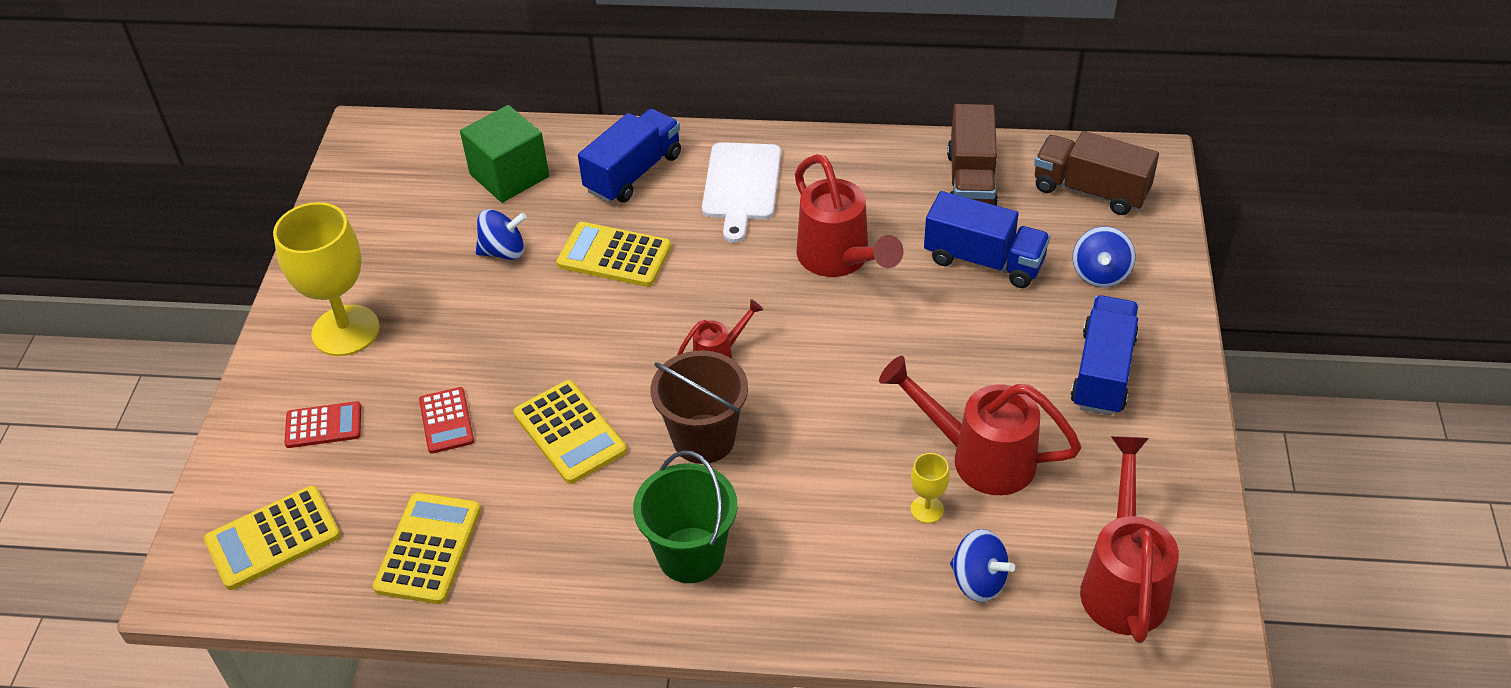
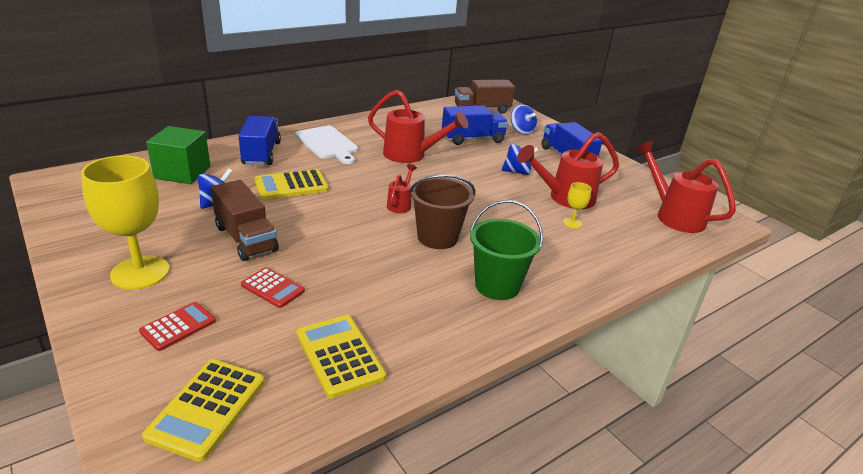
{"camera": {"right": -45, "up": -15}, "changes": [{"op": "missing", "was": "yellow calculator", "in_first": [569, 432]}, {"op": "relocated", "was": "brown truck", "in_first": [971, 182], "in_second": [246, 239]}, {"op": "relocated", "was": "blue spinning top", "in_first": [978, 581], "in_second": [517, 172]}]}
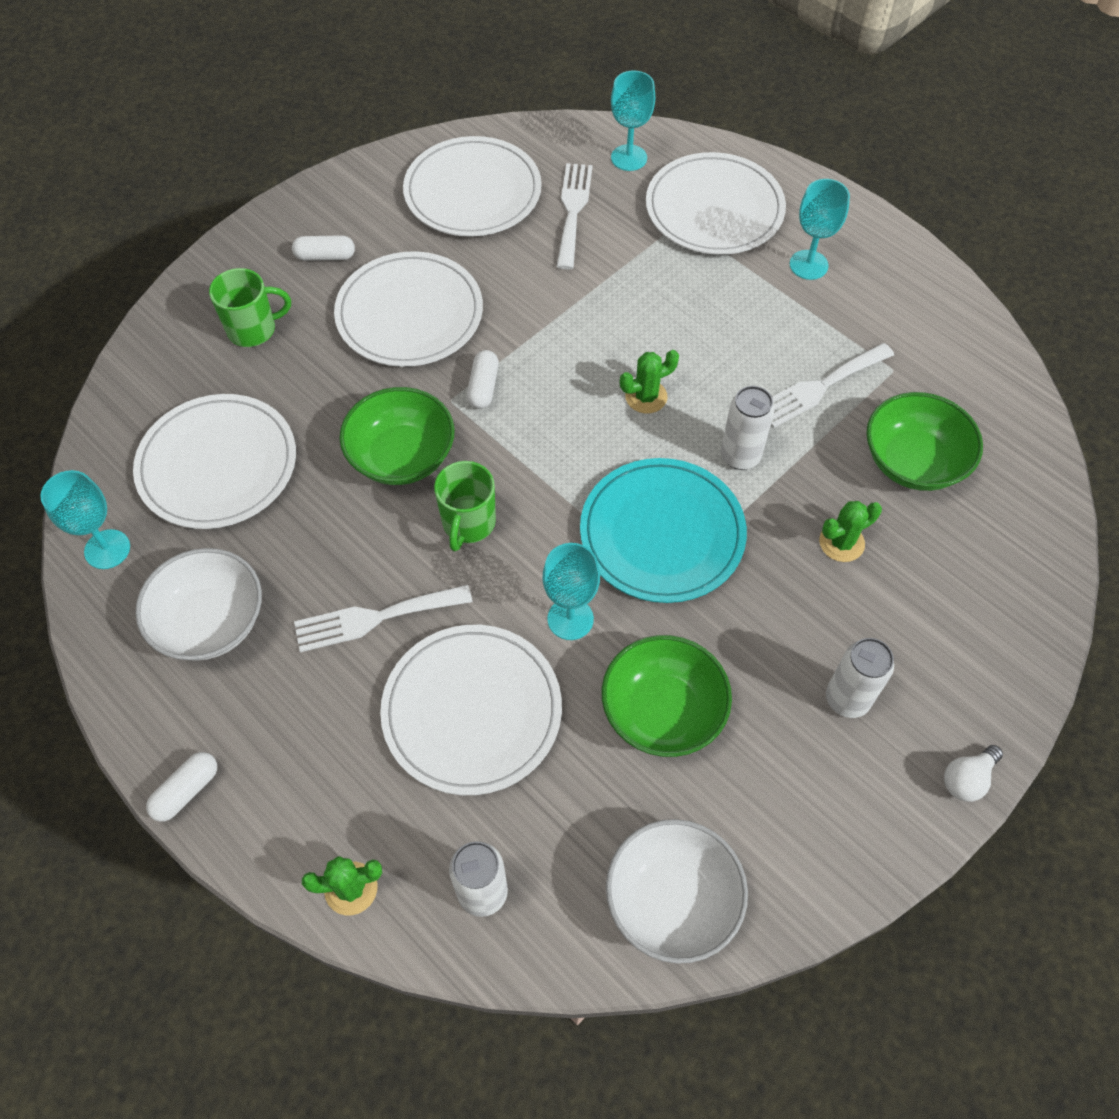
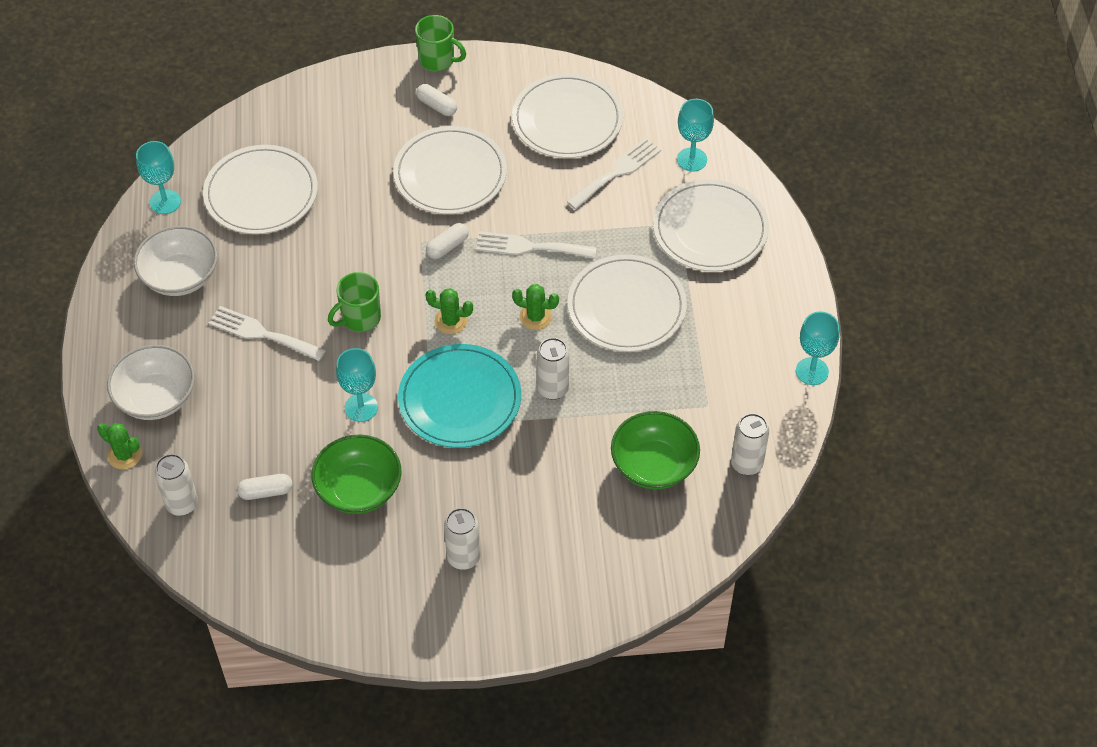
{"camera": {"right": 40, "up": -5}, "changes": [{"op": "missing", "was": "green bowl", "in_first": [402, 456]}, {"op": "missing", "was": "white light bulb", "in_first": [967, 779]}, {"op": "appeared", "now": "white can", "in_second": [746, 464]}, {"op": "relocated", "was": "white capsule", "in_first": [186, 791], "in_second": [266, 492]}, {"op": "relocated", "was": "green mug", "in_first": [253, 329], "in_second": [437, 60]}, {"op": "relocated", "was": "white plate", "in_first": [472, 711], "in_second": [626, 306]}, {"op": "relocated", "was": "white bowl", "in_first": [672, 900], "in_second": [156, 397]}, {"op": "relocated", "was": "white fork", "in_first": [820, 387], "in_second": [530, 247]}, {"op": "relocated", "was": "turquoise goblet", "in_first": [808, 265], "in_second": [812, 371]}, {"op": "relocated", "was": "green cactus", "in_first": [841, 542], "in_second": [450, 321]}]}
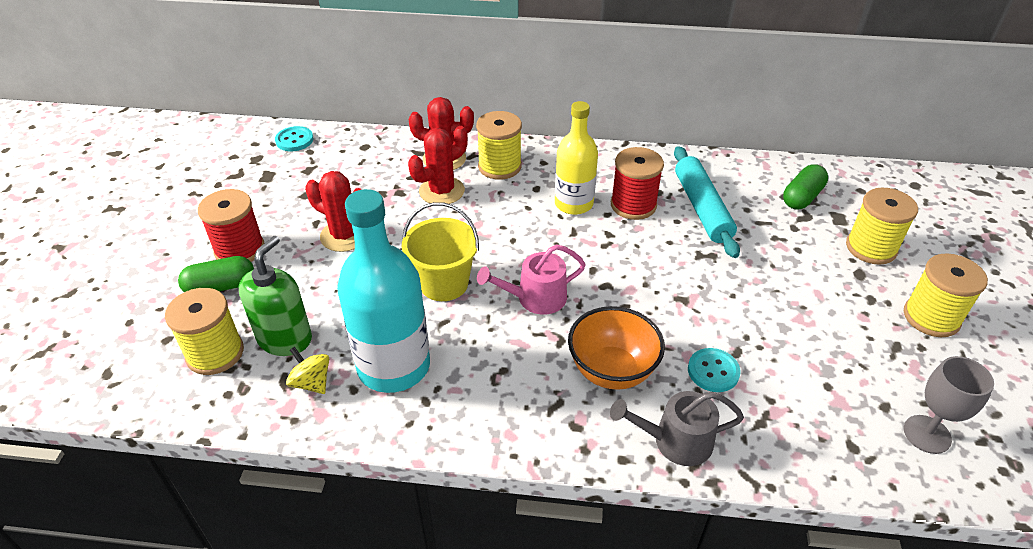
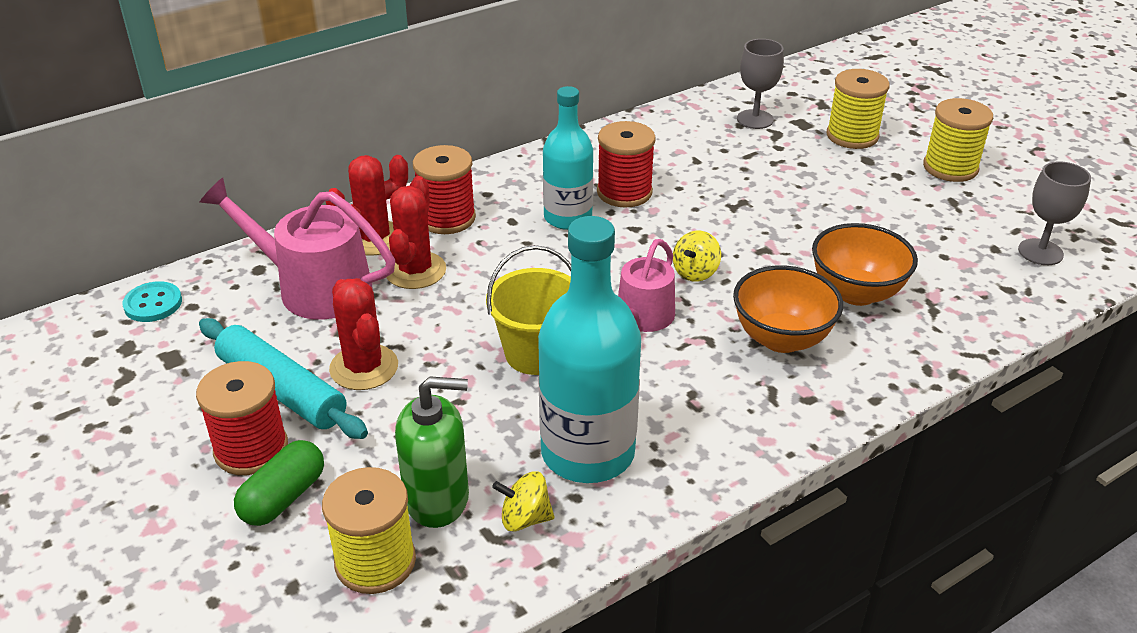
{"camera": {"right": -40, "up": -5}, "changes": [{"op": "missing", "was": "grey watering can", "in_first": [675, 441]}, {"op": "appeared", "now": "pink watering can", "in_second": [314, 287]}, {"op": "appeared", "now": "yellow spinning top", "in_second": [695, 272]}, {"op": "relocated", "was": "turquoise rolling pin", "in_first": [702, 208], "in_second": [282, 390]}, {"op": "exchanged", "was": "turquoise button", "now": "orange bowl", "in_first": [713, 371], "in_second": [856, 293]}, {"op": "exchanged", "was": "green capsule", "now": "grey goblet", "in_first": [802, 197], "in_second": [755, 119]}, {"op": "colour", "was": "yellow spool", "now": "red spool", "in_first": [499, 167], "in_second": [447, 218]}, {"op": "colour", "was": "yellow bottle", "now": "turquoise bottle", "in_first": [573, 204], "in_second": [568, 217]}, {"op": "spun", "was": "green soap dispenser", "in_first": [285, 339], "in_second": [437, 499], "clockwise": 105}, {"op": "spun", "was": "red cactus", "in_first": [344, 235], "in_second": [364, 367], "clockwise": 75}]}
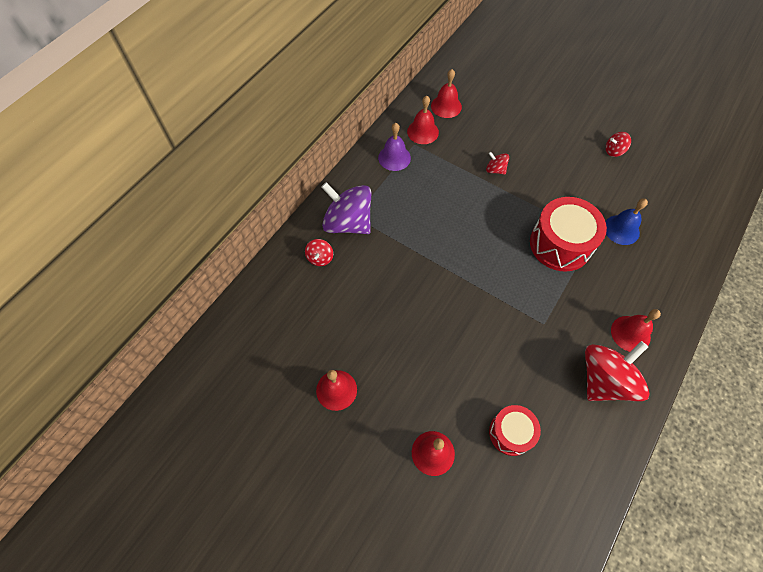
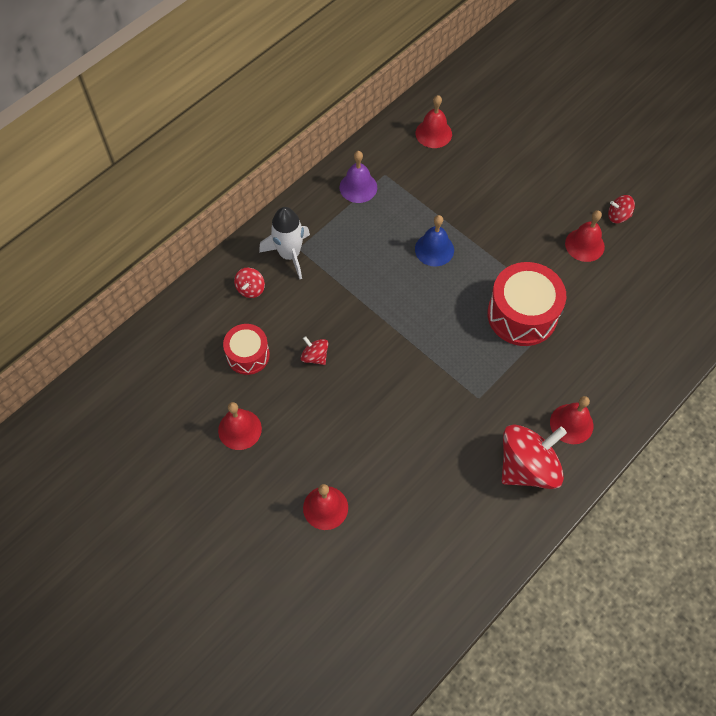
{"camera": {"right": 10, "up": 0}, "changes": [{"op": "relocated", "was": "red bell", "in_first": [423, 132], "in_second": [584, 245]}, {"op": "relocated", "was": "red spinning top", "in_first": [495, 170], "in_second": [315, 356]}, {"op": "relocated", "was": "red drum", "in_first": [511, 433], "in_second": [248, 355]}, {"op": "relocated", "was": "blue bell", "in_first": [621, 229], "in_second": [434, 249]}, {"op": "exchanged", "was": "purple spinning top", "now": "white rocket", "in_first": [348, 223], "in_second": [289, 254]}]}
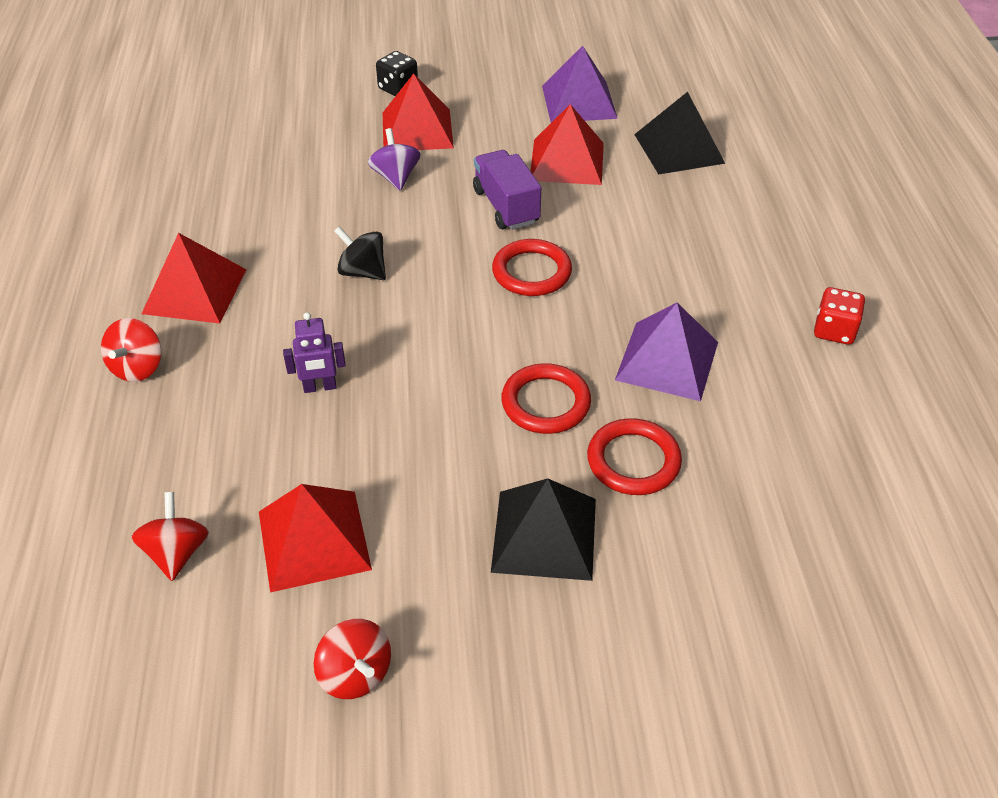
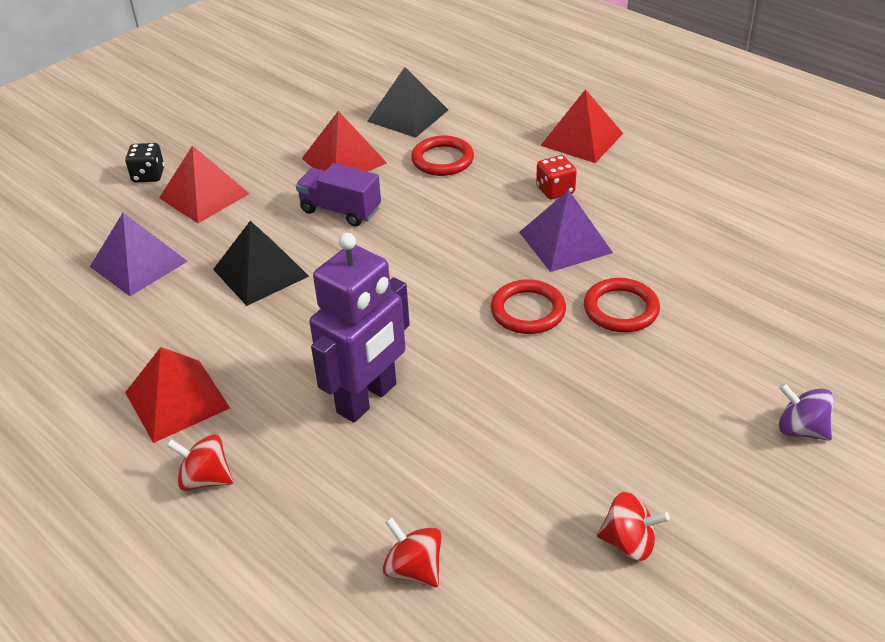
{"camera": {"right": -40, "up": -5}, "changes": [{"op": "missing", "was": "black spinning top", "in_first": [363, 272]}, {"op": "relocated", "was": "red pyramid", "in_first": [314, 540], "in_second": [582, 139]}, {"op": "relocated", "was": "purple spinning top", "in_first": [396, 177], "in_second": [801, 429]}, {"op": "relocated", "was": "black pyramid", "in_first": [544, 534], "in_second": [261, 272]}, {"op": "relocated", "was": "red ring", "in_first": [531, 272], "in_second": [442, 160]}, {"op": "relocated", "was": "purple pyramid", "in_first": [579, 102], "in_second": [139, 263]}, {"op": "relocated", "was": "red dice", "in_first": [834, 331], "in_second": [555, 190]}, {"op": "spun", "was": "red spinning top", "in_first": [138, 367], "in_second": [205, 479], "clockwise": 135}, {"op": "size", "was": "purple robot", "in_first": [320, 387], "in_second": [367, 399], "ratio": 2.23}]}
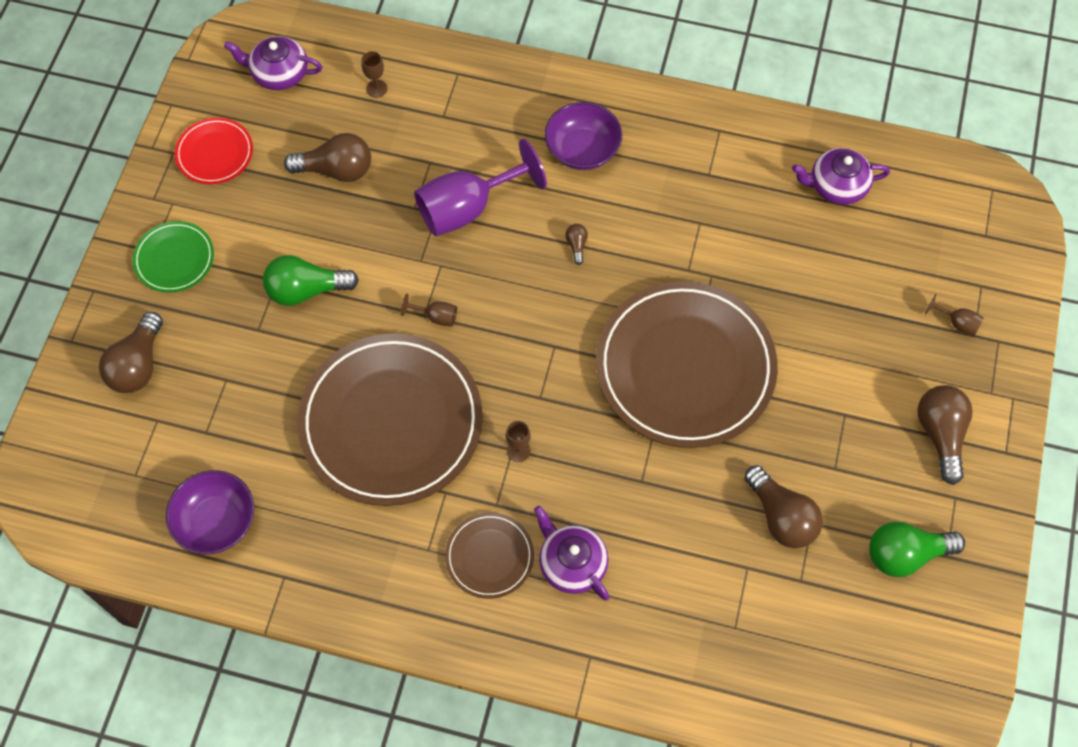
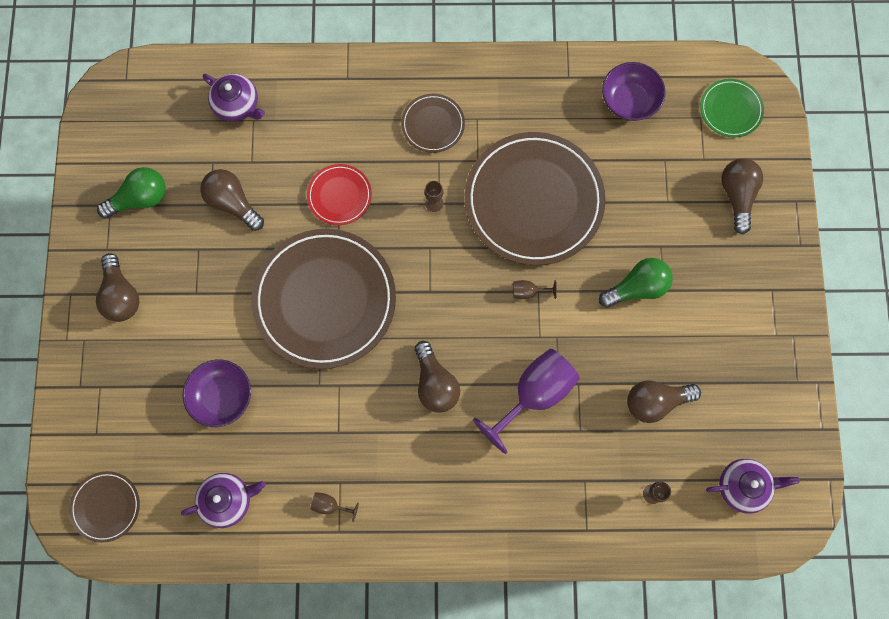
{"camera": {"right": 165, "up": 10}, "changes": [{"op": "appeared", "now": "brown plate", "in_second": [106, 506]}, {"op": "relocated", "was": "green plate", "in_first": [174, 259], "in_second": [730, 109]}, {"op": "relocated", "was": "red plate", "in_first": [215, 153], "in_second": [339, 196]}, {"op": "relocated", "was": "purple teapot", "in_first": [571, 563], "in_second": [237, 105]}, {"op": "relocated", "was": "purple bowl", "in_first": [582, 150], "in_second": [222, 396]}, {"op": "relocated", "was": "brown goblet", "in_first": [957, 323], "in_second": [330, 505]}, {"op": "size", "was": "brown light bulb", "in_first": [576, 245], "in_second": [435, 383], "ratio": 2.2}]}
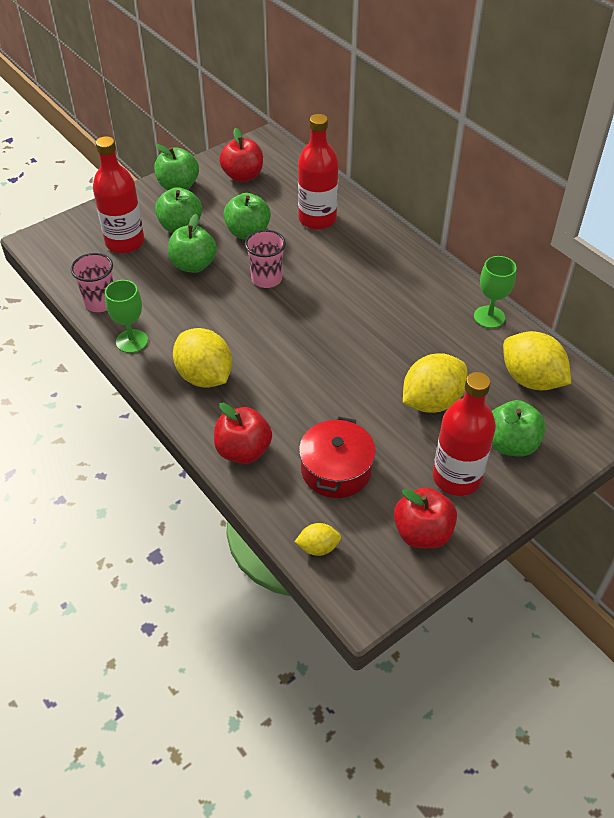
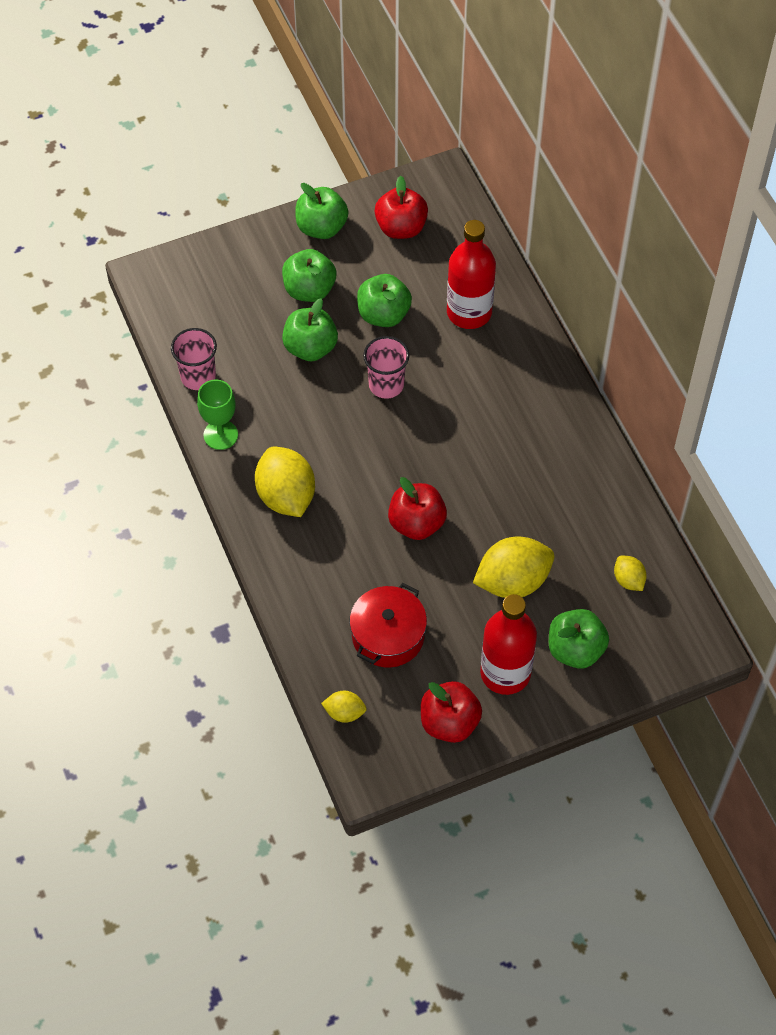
{"camera": {"right": 15, "up": 10}, "changes": [{"op": "missing", "was": "red bottle", "in_first": [125, 242]}, {"op": "missing", "was": "green goblet", "in_first": [489, 317]}, {"op": "relocated", "was": "red apple", "in_first": [243, 451], "in_second": [416, 523]}, {"op": "size", "was": "yellow lemon", "in_first": [531, 379], "in_second": [628, 580], "ratio": 0.5}]}
